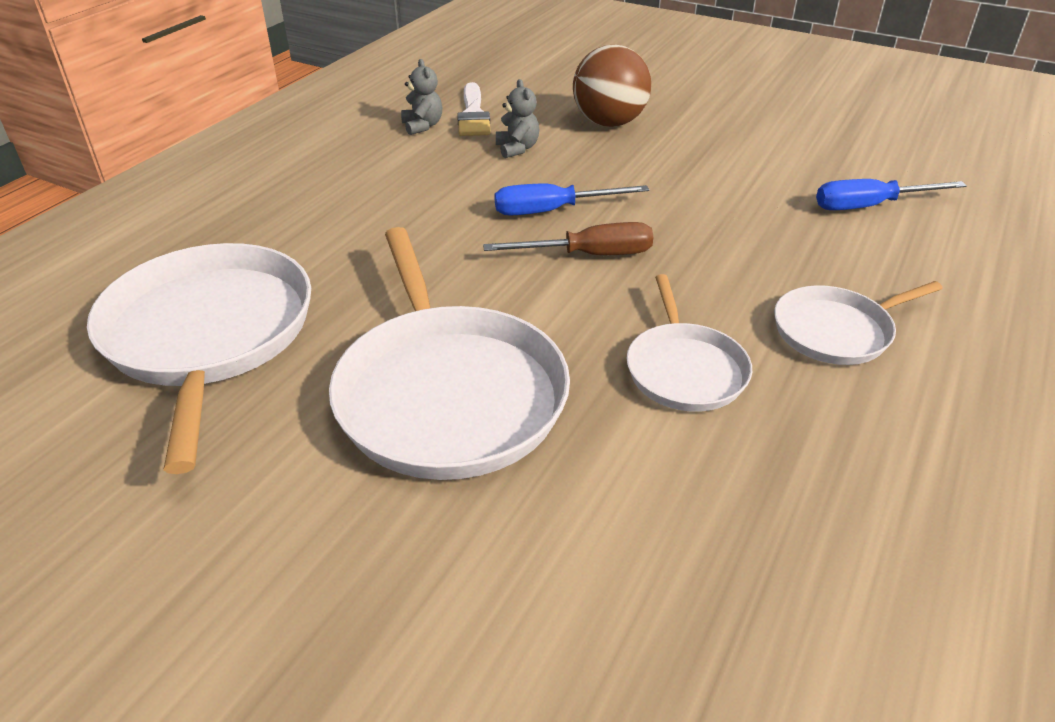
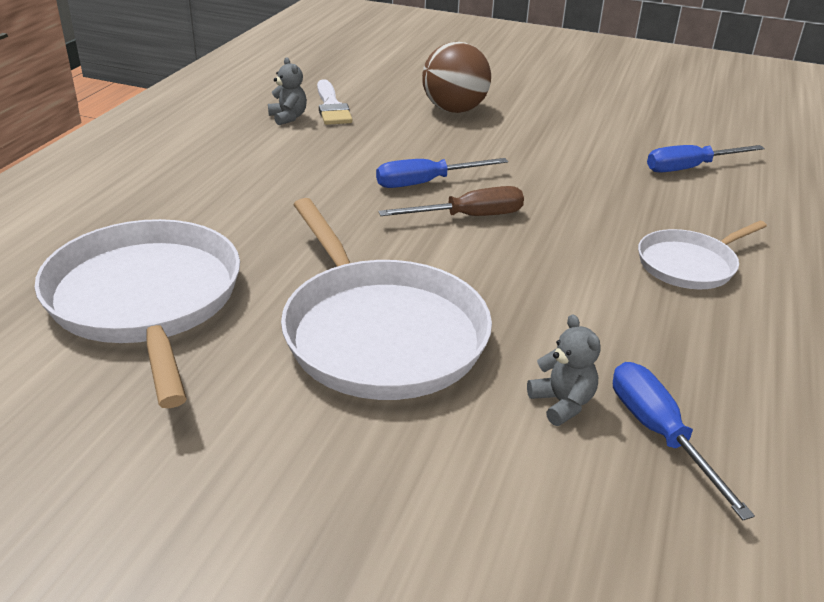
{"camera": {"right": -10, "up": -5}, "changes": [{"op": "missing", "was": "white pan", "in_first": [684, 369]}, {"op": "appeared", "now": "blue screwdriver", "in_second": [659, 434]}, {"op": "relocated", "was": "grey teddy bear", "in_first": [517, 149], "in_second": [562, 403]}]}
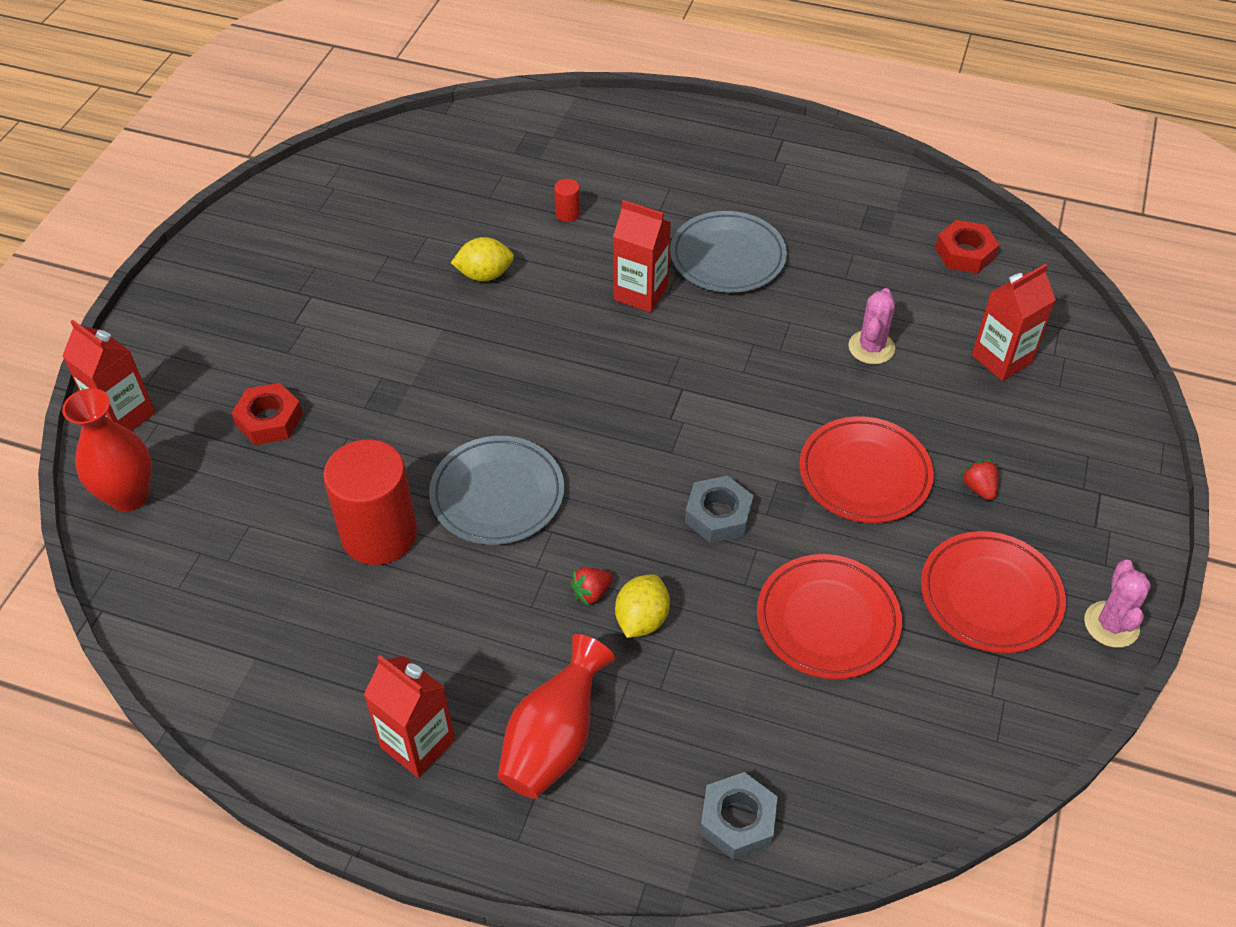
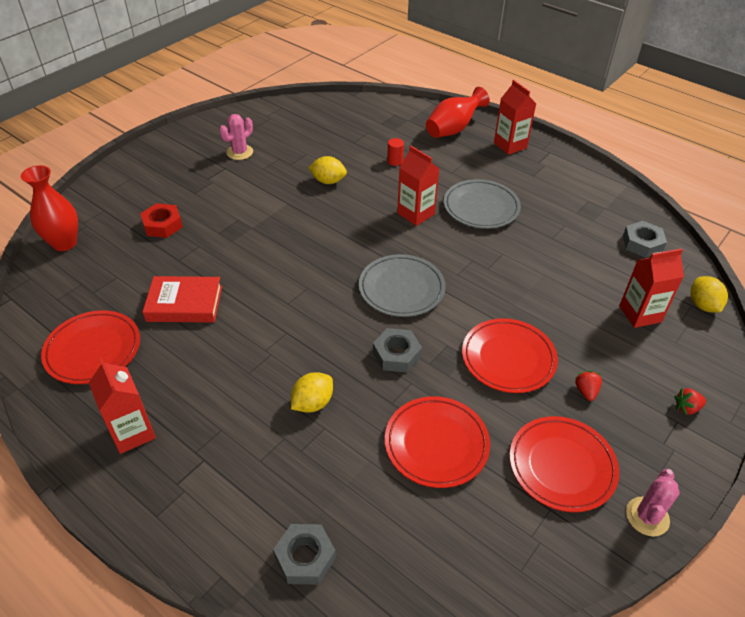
{"camera": {"right": 20, "up": -5}, "changes": [{"op": "appeared", "now": "red plate", "in_second": [93, 350]}, {"op": "appeared", "now": "yellow lemon", "in_second": [703, 305]}, {"op": "relocated", "was": "red carton", "in_first": [124, 415], "in_second": [510, 145]}, {"op": "relocated", "was": "grey plate", "in_first": [497, 494], "in_second": [401, 289]}, {"op": "relocated", "was": "red vase", "in_first": [554, 740], "in_second": [453, 129]}, {"op": "relocated", "was": "red strawberry", "in_first": [591, 593], "in_second": [686, 408]}, {"op": "relocated", "was": "pink cactus", "in_first": [871, 347], "in_second": [240, 152]}, {"op": "exchanged", "was": "red cylinder", "now": "red book", "in_first": [379, 534], "in_second": [184, 303]}, {"op": "colour", "was": "red nut", "now": "grey nut", "in_first": [965, 253], "in_second": [642, 243]}]}
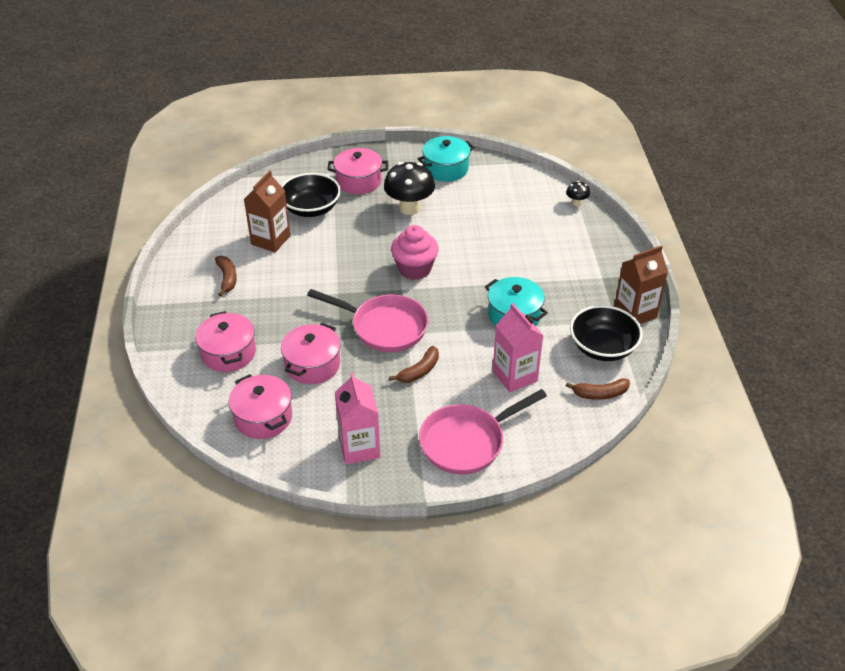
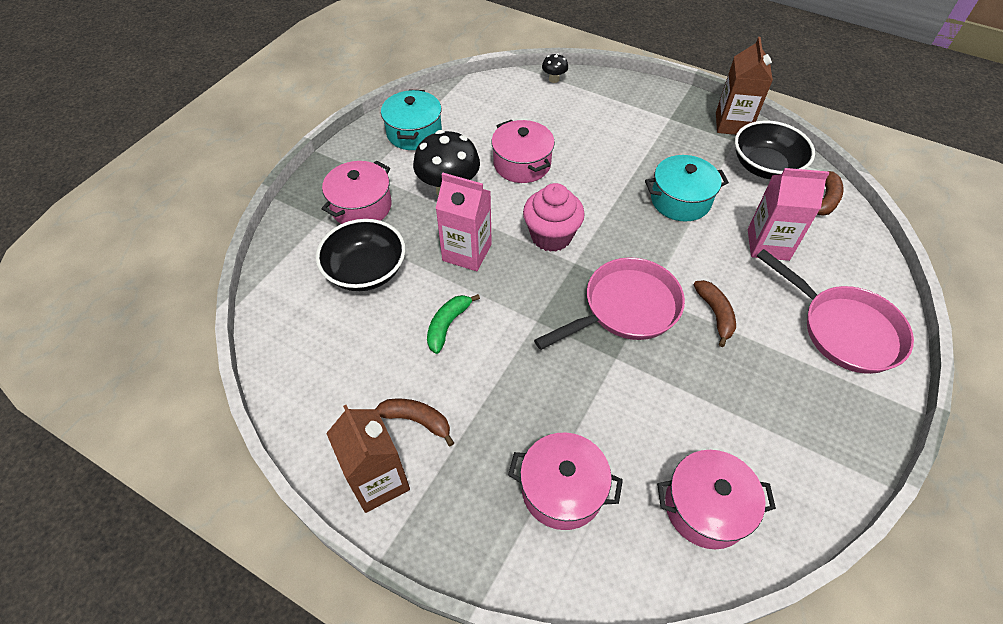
{"camera": {"right": -55, "up": 10}, "changes": [{"op": "appeared", "now": "green banana", "in_second": [447, 325]}, {"op": "relocated", "was": "brown carton", "in_first": [270, 240], "in_second": [378, 481]}, {"op": "relocated", "was": "pink pot", "in_first": [312, 365], "in_second": [522, 164]}, {"op": "relocated", "was": "pink carton", "in_first": [359, 447], "in_second": [467, 252]}, {"op": "spun", "was": "pink pan", "in_first": [467, 442], "in_second": [844, 330], "clockwise": -45}]}
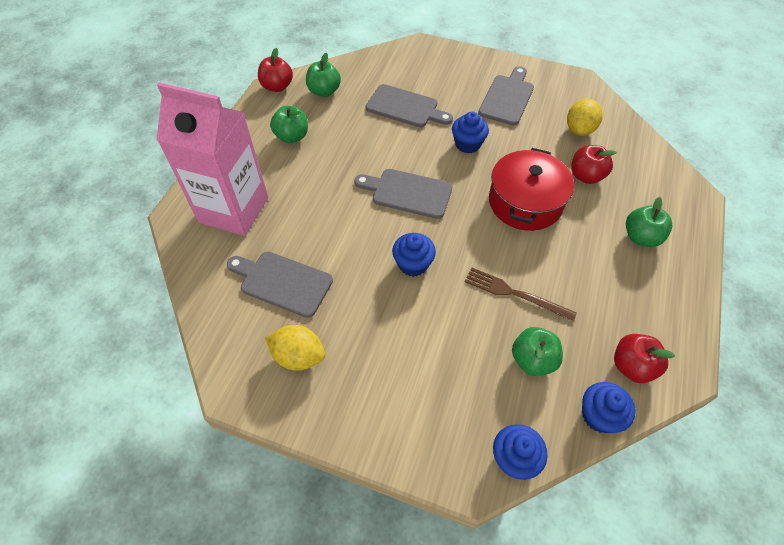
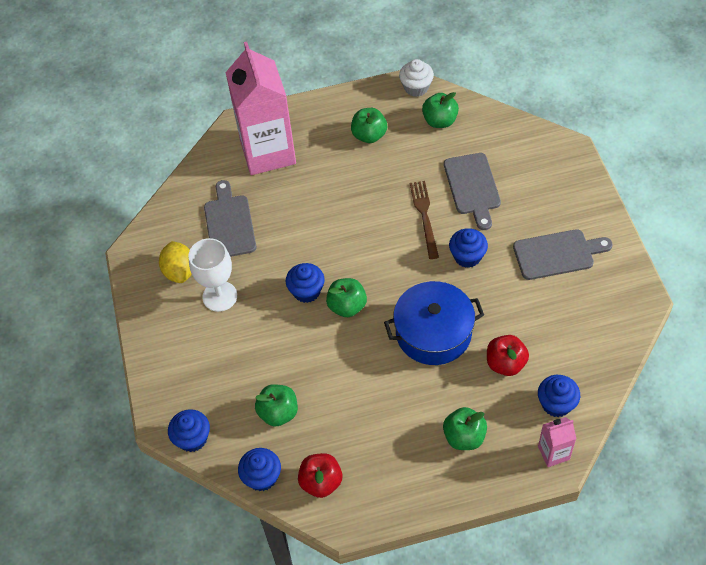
{"camera": {"right": 60, "up": 0}, "changes": [{"op": "missing", "was": "grey cutting board", "in_first": [408, 193]}, {"op": "missing", "was": "yellow lemon", "in_first": [579, 130]}, {"op": "appeared", "now": "white goblet", "in_second": [220, 296]}, {"op": "appeared", "now": "green apple", "in_second": [347, 306]}, {"op": "appeared", "now": "blue cupcake", "in_second": [556, 404]}, {"op": "appeared", "now": "pink carton", "in_second": [553, 453]}, {"op": "relocated", "was": "brown fork", "in_first": [515, 294], "in_second": [424, 216]}, {"op": "exchanged", "was": "red apple", "now": "white cupcake", "in_first": [277, 87], "in_second": [416, 88]}, {"op": "colour", "was": "red pot", "now": "blue pot", "in_first": [525, 202], "in_second": [433, 333]}]}
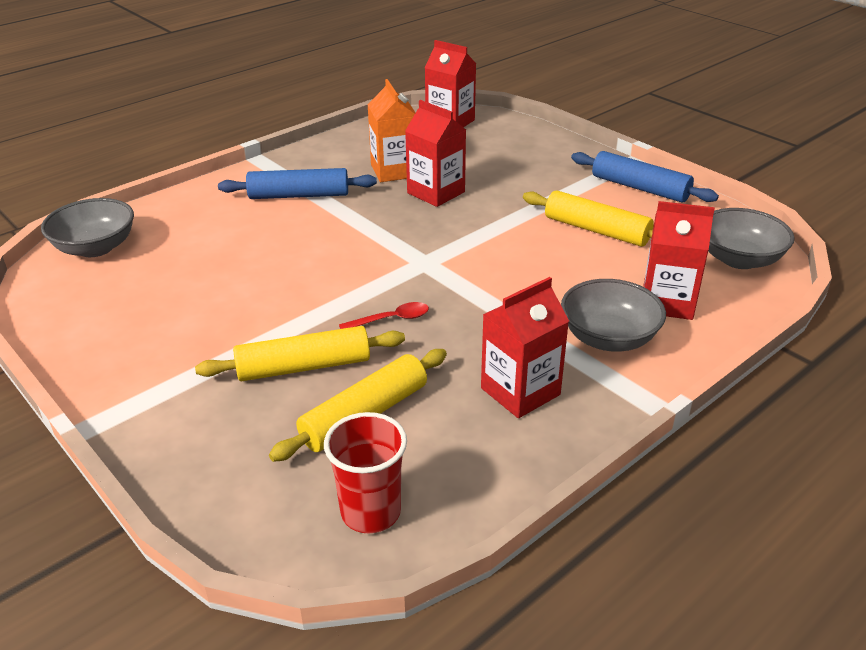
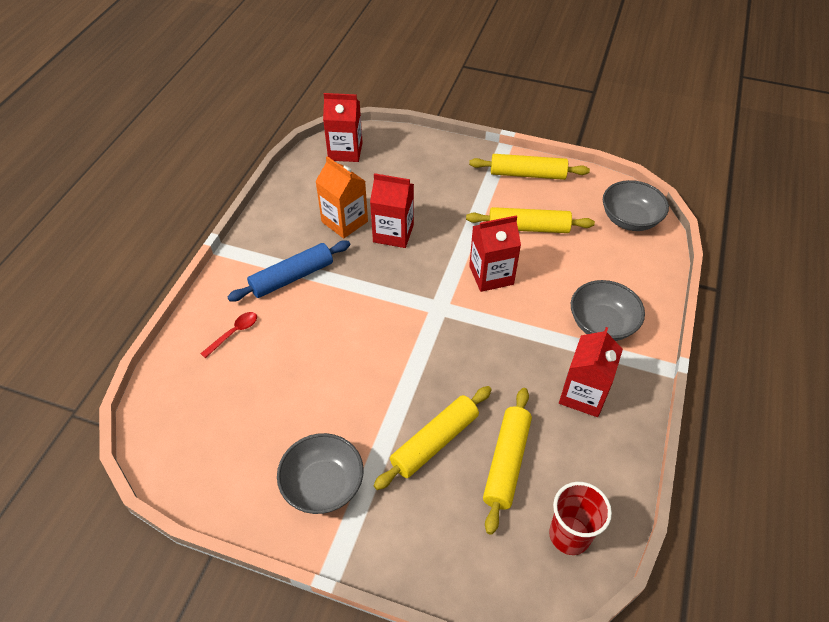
{"camera": {"right": -30, "up": 15}, "changes": [{"op": "relocated", "was": "grey bowl", "in_first": [95, 248], "in_second": [323, 485]}, {"op": "relocated", "was": "red spoon", "in_first": [391, 319], "in_second": [234, 333]}, {"op": "relocated", "was": "red carton", "in_first": [667, 302], "in_second": [491, 275]}, {"op": "colour", "was": "blue rolling pin", "now": "yellow rolling pin", "in_first": [640, 188], "in_second": [527, 174]}]}
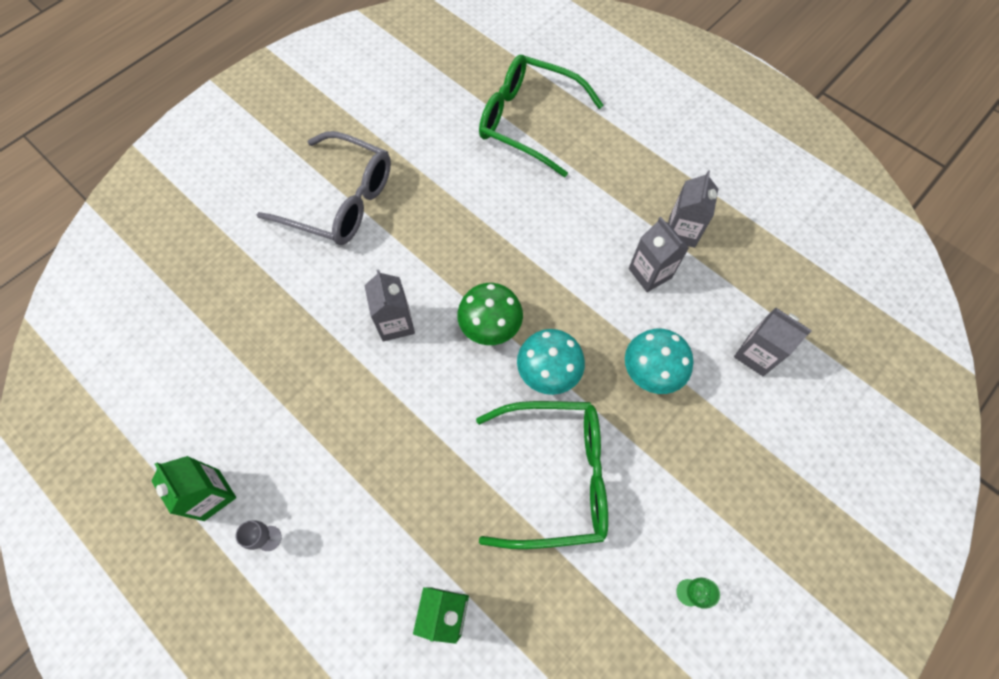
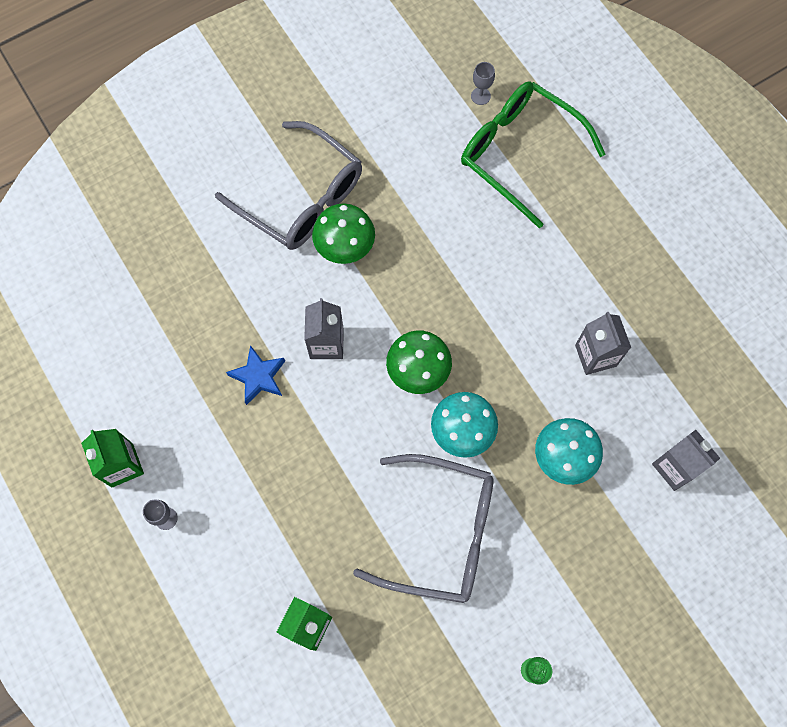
{"camera": {"right": 15, "up": 5}, "changes": [{"op": "missing", "was": "grey carton", "in_first": [682, 231]}, {"op": "appeared", "now": "blue star", "in_second": [258, 377]}, {"op": "appeared", "now": "green mushroom", "in_second": [345, 247]}, {"op": "appeared", "now": "grey goblet", "in_second": [480, 96]}, {"op": "colour", "was": "green glasses", "now": "grey glasses", "in_first": [556, 476], "in_second": [441, 533]}]}
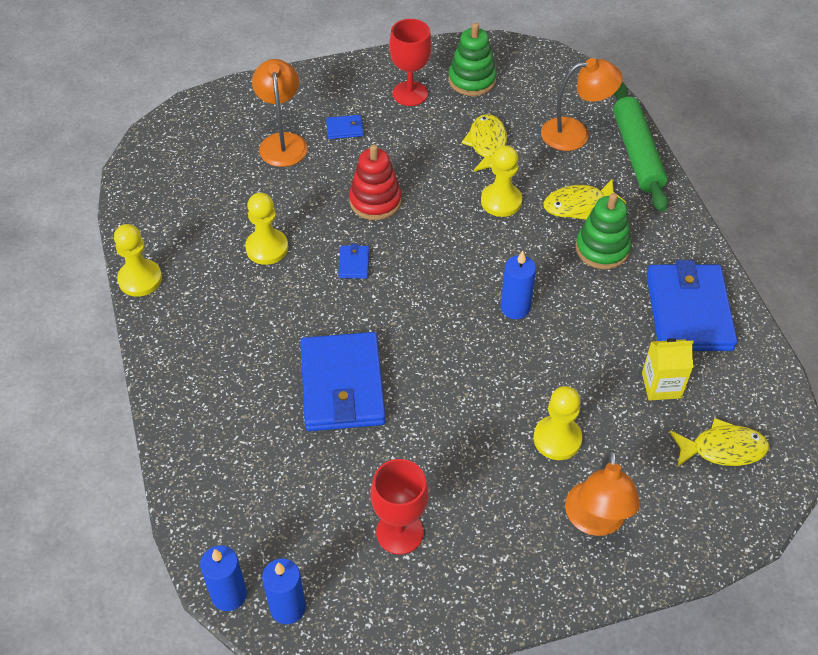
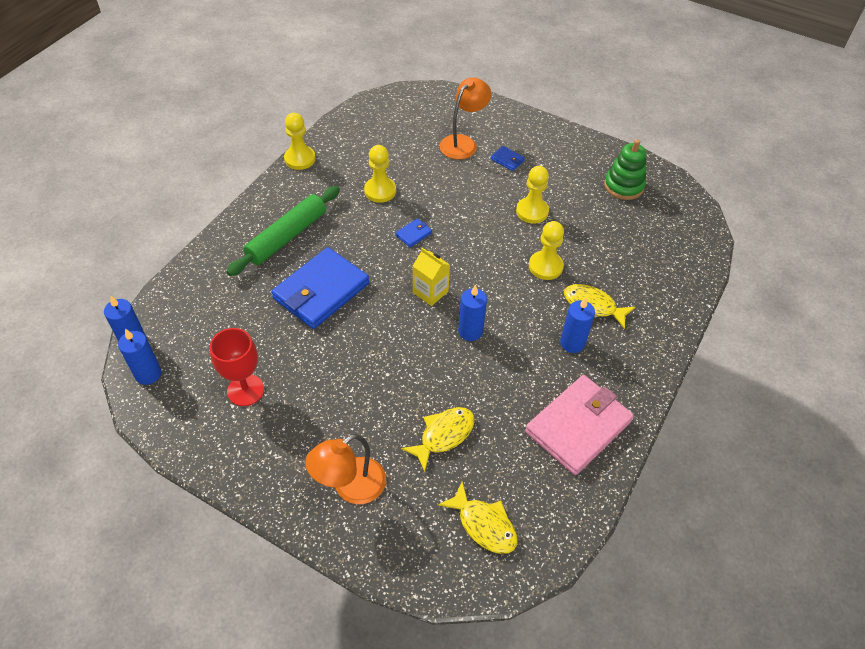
{"camera": {"right": 45, "up": 0}, "changes": [{"op": "missing", "was": "red stacking toy", "in_first": [375, 201]}, {"op": "missing", "was": "red goblet", "in_first": [410, 93]}, {"op": "missing", "was": "orange lamp", "in_first": [575, 133]}, {"op": "relocated", "was": "yellow fish", "in_first": [487, 144], "in_second": [443, 435]}, {"op": "relocated", "was": "yellow pawn", "in_first": [557, 439], "in_second": [532, 211]}, {"op": "relocated", "was": "green rolling pin", "in_first": [637, 153], "in_second": [287, 237]}, {"op": "relocated", "was": "yellow carton", "in_first": [661, 385], "in_second": [430, 292]}, {"op": "exchanged", "was": "green stacking toy", "now": "blue candle", "in_first": [602, 249], "in_second": [572, 343]}, {"op": "colour", "was": "blue wallet", "now": "pink wallet", "in_first": [688, 311], "in_second": [578, 426]}]}
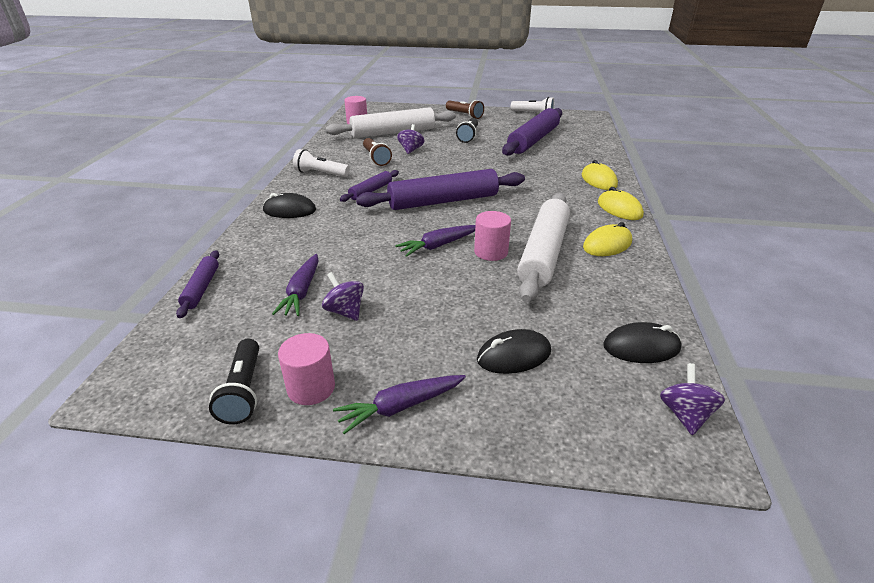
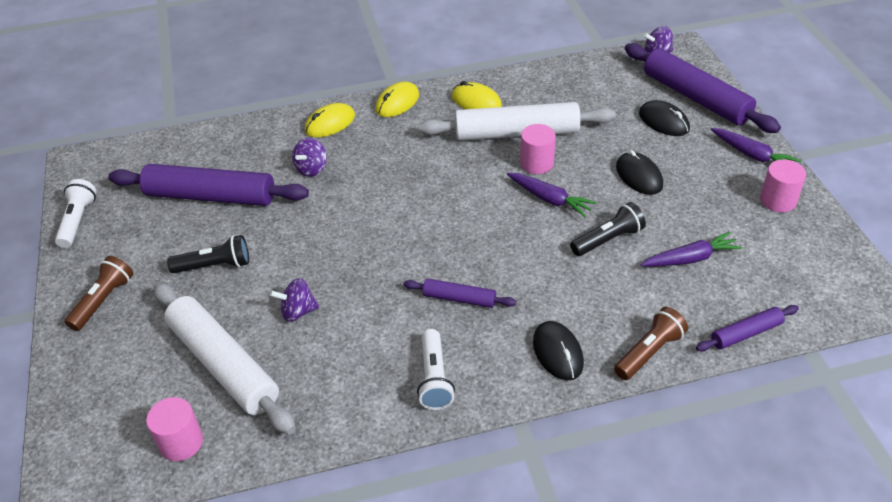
{"camera": {"right": -110, "up": 10}, "changes": [{"op": "relocated", "was": "black flashlight", "in_first": [243, 391], "in_second": [608, 239]}, {"op": "relocated", "was": "purple spinning top", "in_first": [345, 311], "in_second": [311, 169]}, {"op": "relocated", "was": "purple rolling pin", "in_first": [443, 201], "in_second": [695, 98]}, {"op": "relocated", "was": "brown flashlight", "in_first": [376, 158], "in_second": [649, 352]}, {"op": "relocated", "was": "black mouse", "in_first": [641, 347], "in_second": [639, 176]}]}
